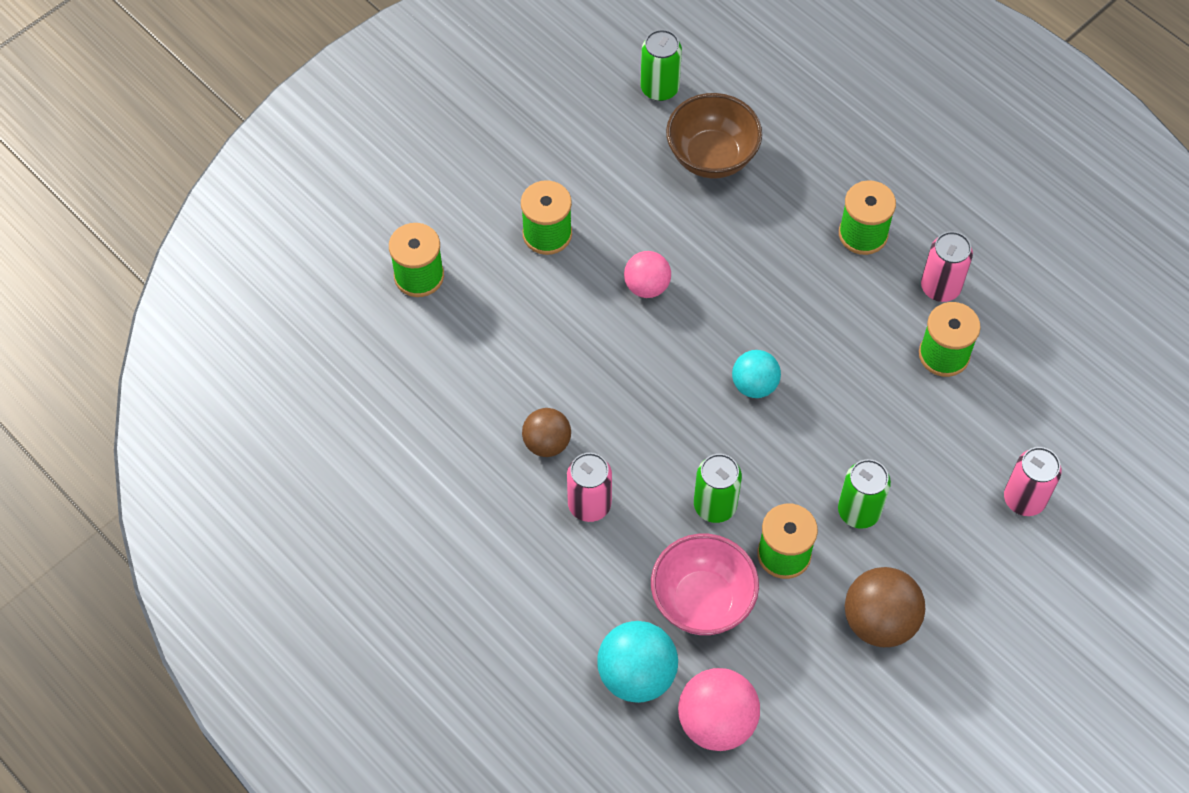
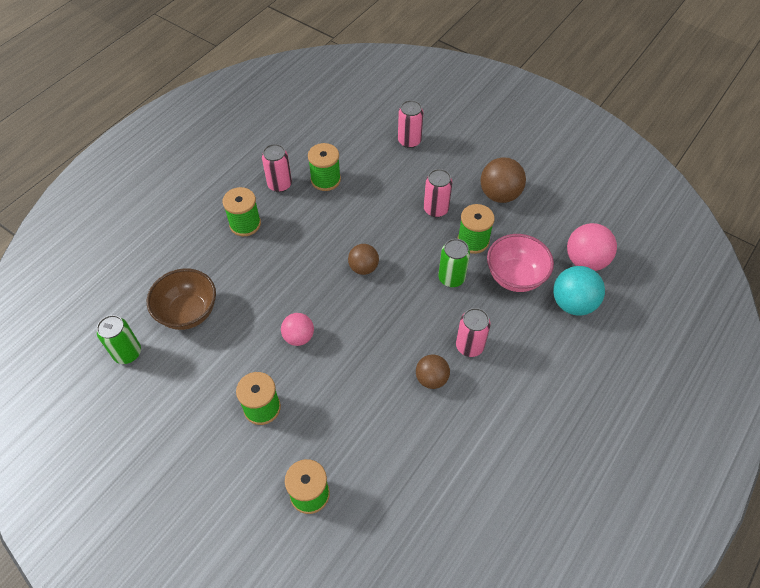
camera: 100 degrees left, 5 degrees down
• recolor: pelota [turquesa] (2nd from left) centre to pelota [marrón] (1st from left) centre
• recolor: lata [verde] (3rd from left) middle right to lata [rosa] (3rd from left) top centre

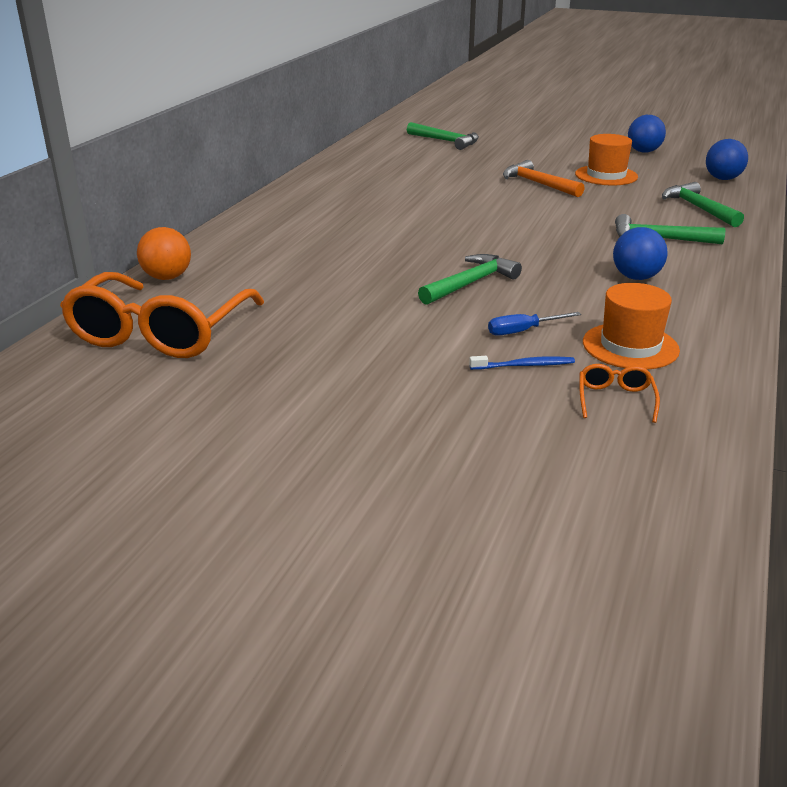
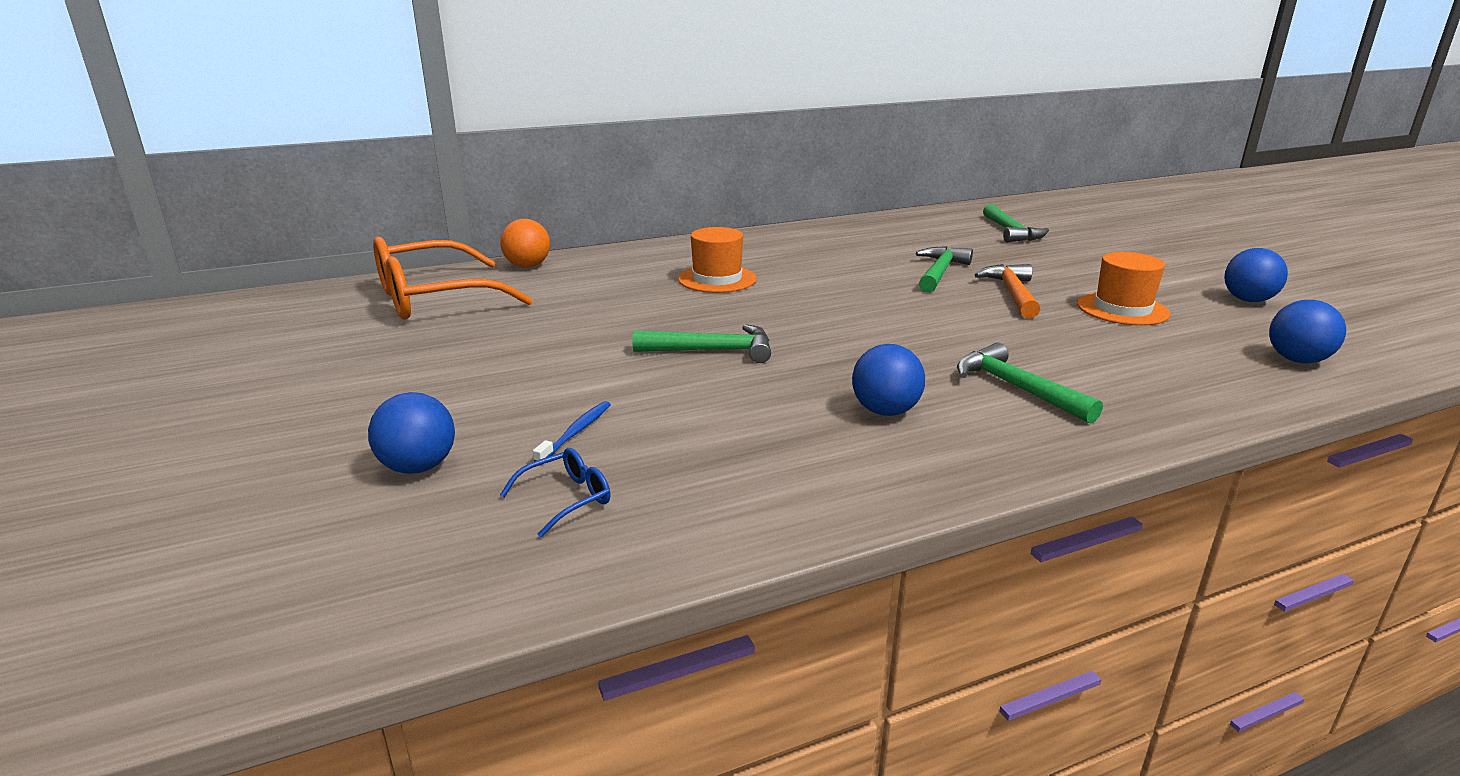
camera: 45 degrees right, 5 degrees down
• move: martillo [verde] (4th from left in the first image) top right to martillo [verde] (2nd from left) centre
• move: sombrero [naranja] (2nd from left in the first image) middle right to sombrero [naranja] (1st from left) centre
• delete: destornillador [azul] middle right
• rotate: cepillo de dientes [azul] centre = centre 105 degrees counterclockwise
• recolor: gafas [naranja] (2nd from left) middle right to gafas [azul] centre
• insert: pelota [azul] (1st from left) middle left

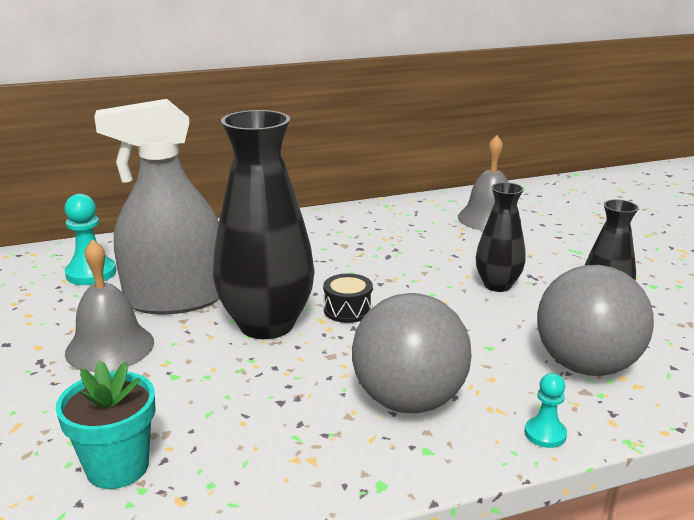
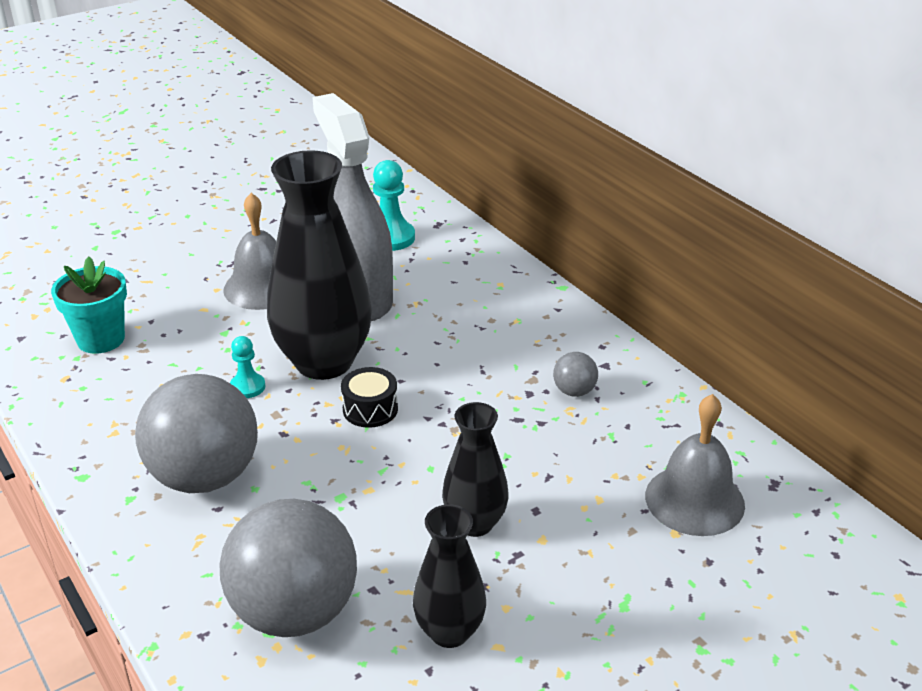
camera: 75 degrees right, 10 degrees up
• move: peón [turquesa] (2nd from left in the first image) bottom right to peón [turquesa] (1st from left) middle left
• insert: pelota [gris] (3rd from left) centre

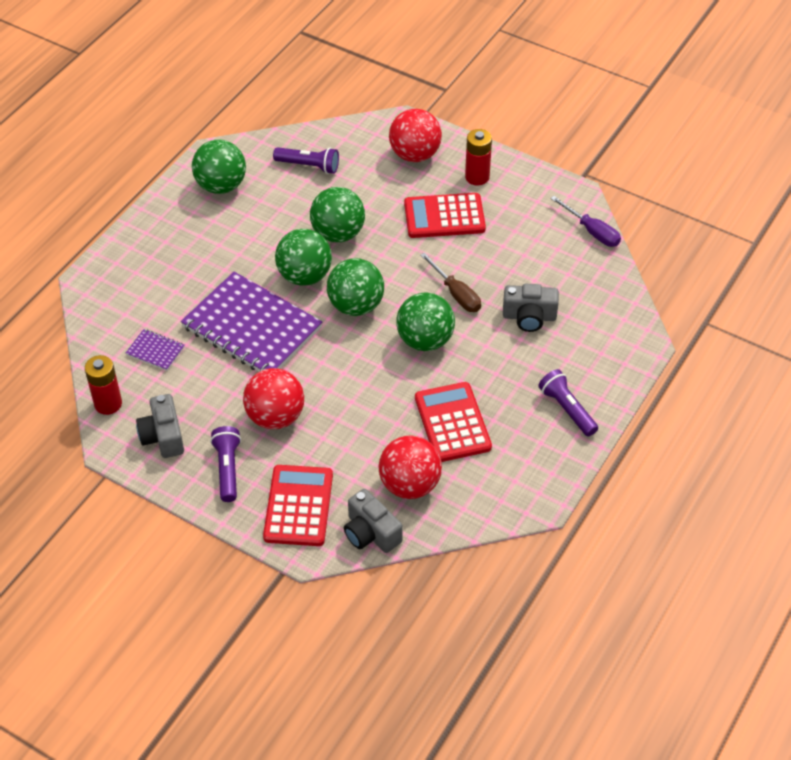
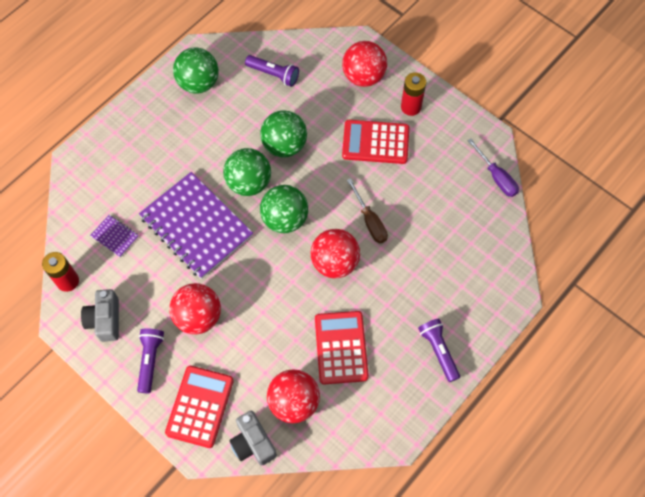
camera: 10 degrees right, 15 degrees up
• delete: cámara [gris] (3rd from left) middle right
• recolor: pelota [verde] (5th from left) centre to pelota [rojo] (3rd from left) centre

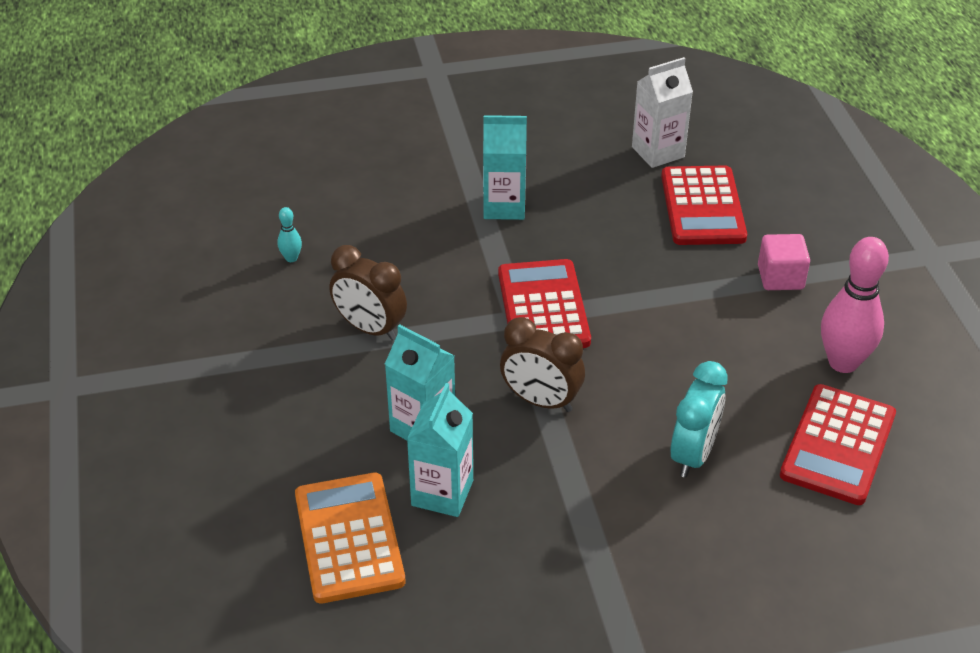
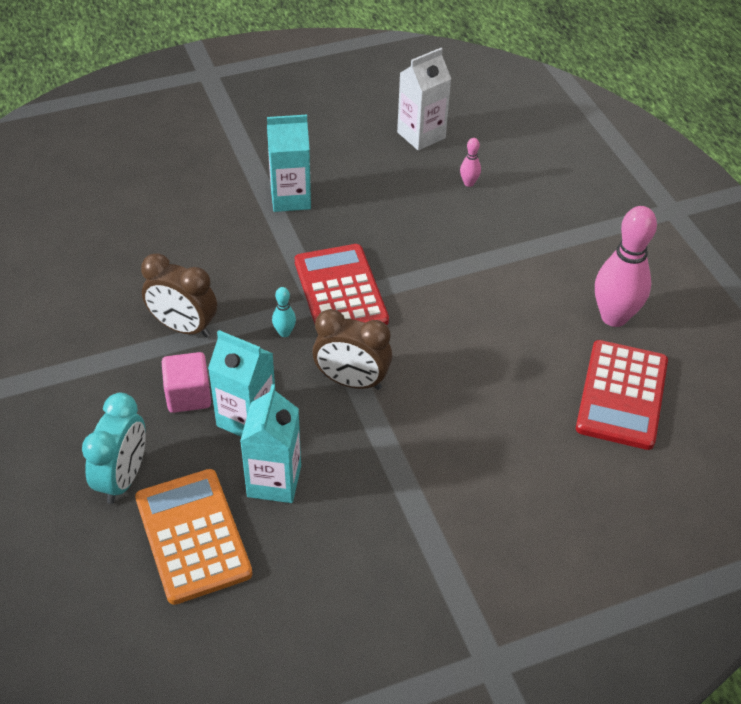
camera: 10 degrees left, 5 degrees up
• replace: calculadora [rojo] (2nd from left) top right to bolo [rosa] (1st from left) top centre
• move: bolo [turquesa] middle left to centre
• move: cubo [rosa] middle right to middle left
• move: despertador [turquesa] middle right to middle left

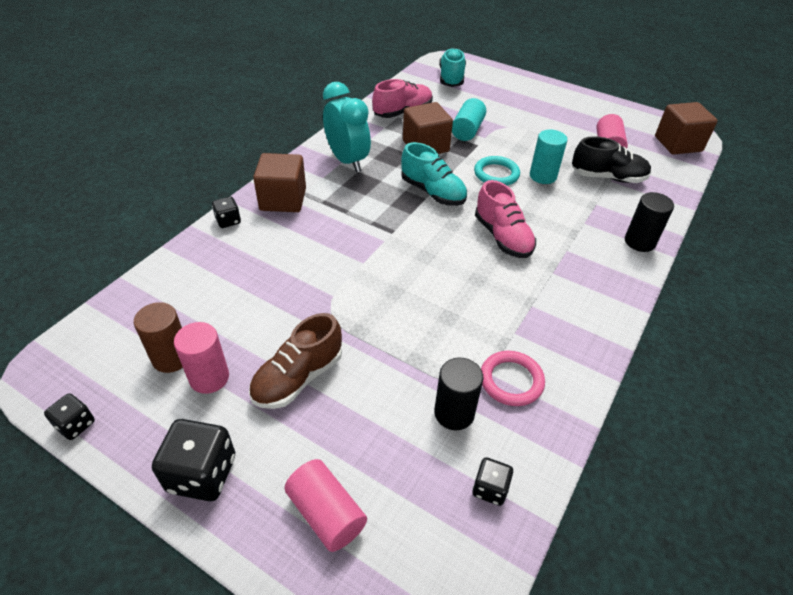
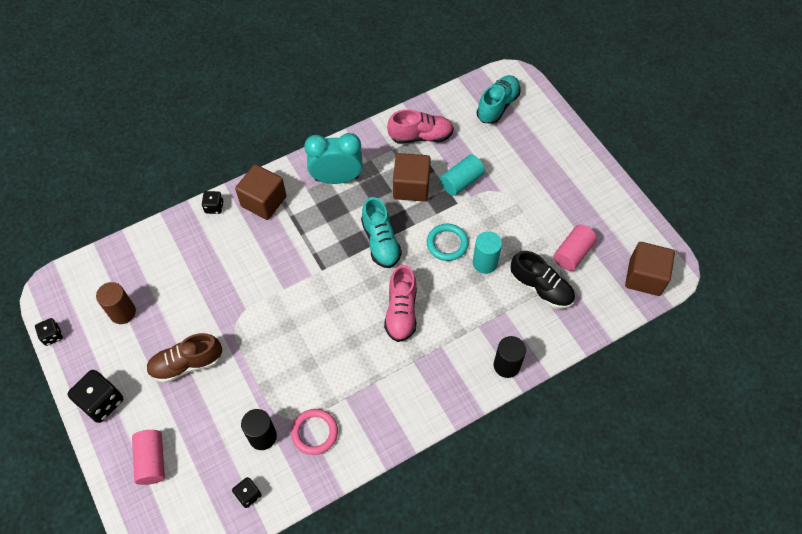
camera: 30 degrees right, 15 degrees up
• rotate: despertador [turquesa] top centre = top centre 90 degrees counterclockwise
• delete: cilindro [rosa] (1st from left) middle left

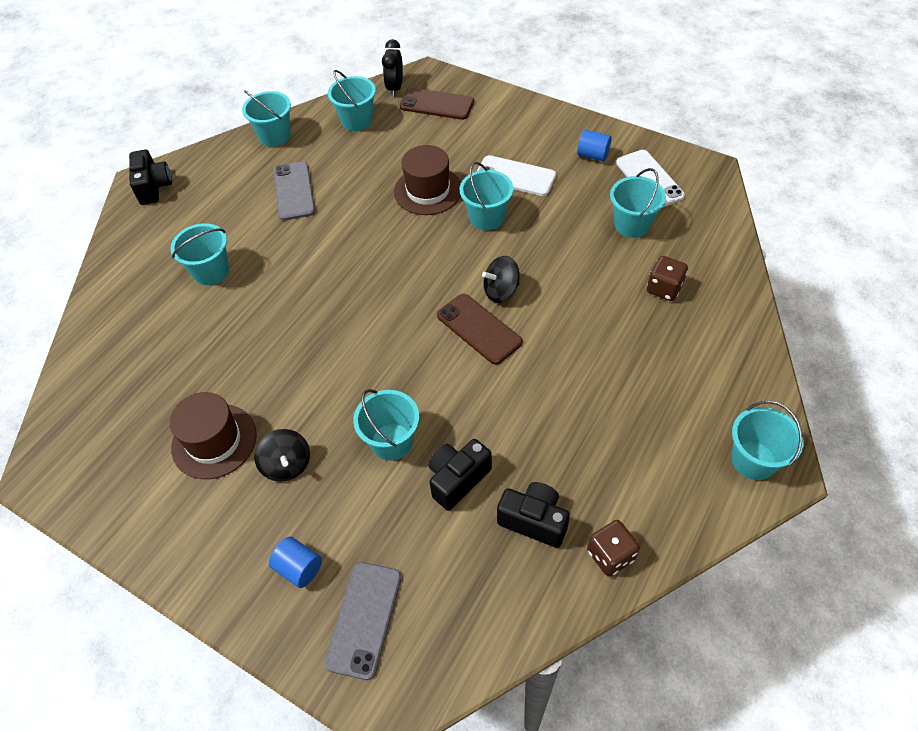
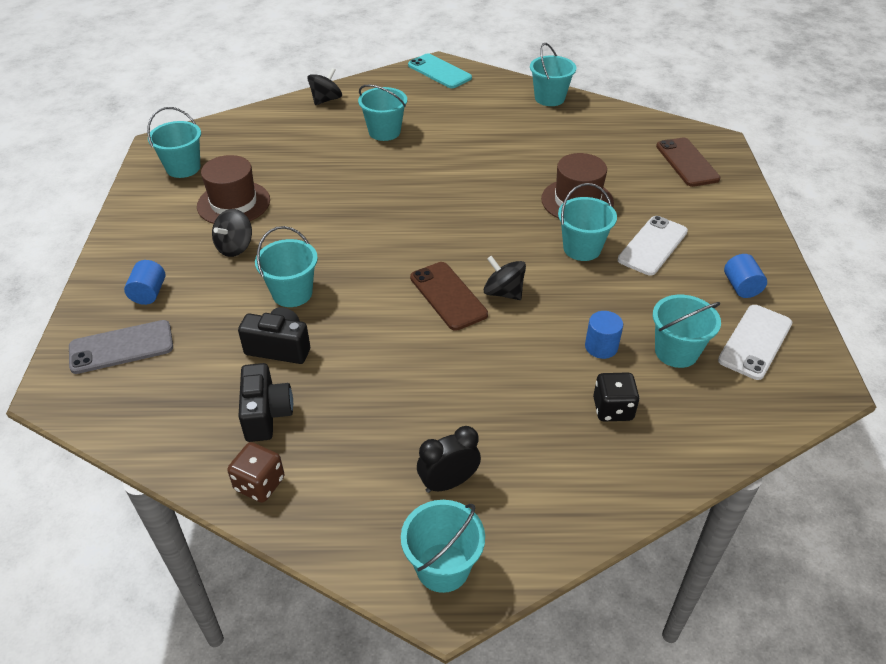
camera: 55 degrees right, 10 degrees down
• move: despertador [negro] top centre to bottom centre
• move: balde [turquesa] (3rd from left in the first image) top centre to balde [turquesa] (1st from left) top left
• replace: cámara [negro] (1st from left) top left to móvil [turquesa] top centre
• rotate: móvil [blanco] (1st from left) top centre = middle right 45 degrees clockwise
• delete: móvil [gris] (1st from left) top left
• recolor: dado [marrón] (2nd from left) middle right to dado [negro] middle right
• rotate: móvil [marrón] (2nd from left in the first image) centre = centre 45 degrees counterclockwise
• insert: peonza [negro] (2nd from left) top centre
• insert: cilindro [azul] (2nd from left) middle right

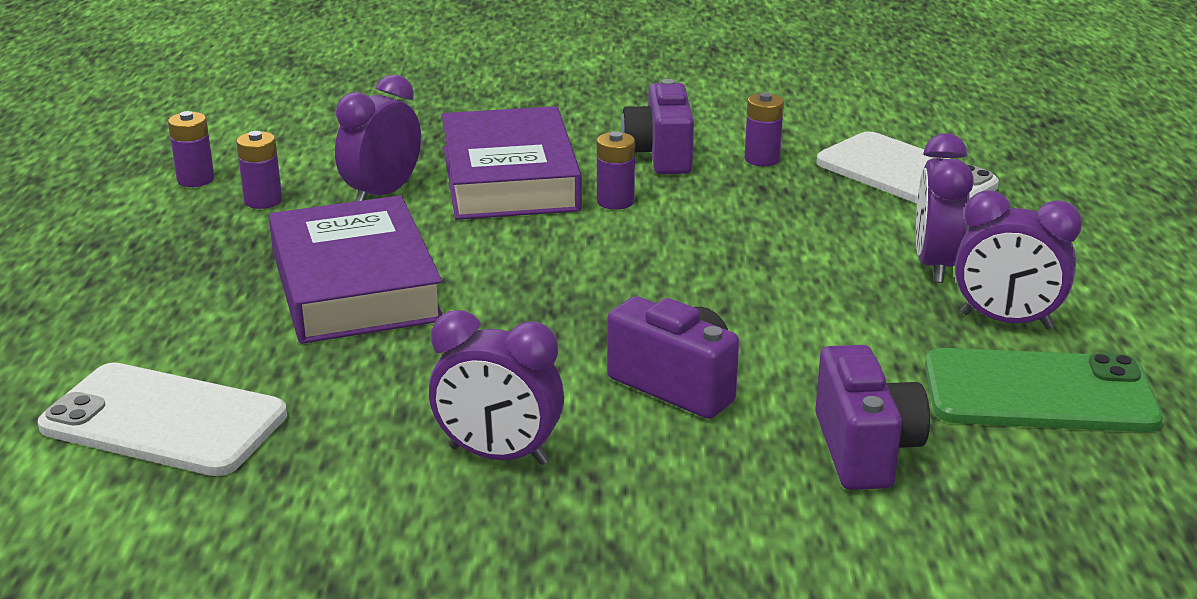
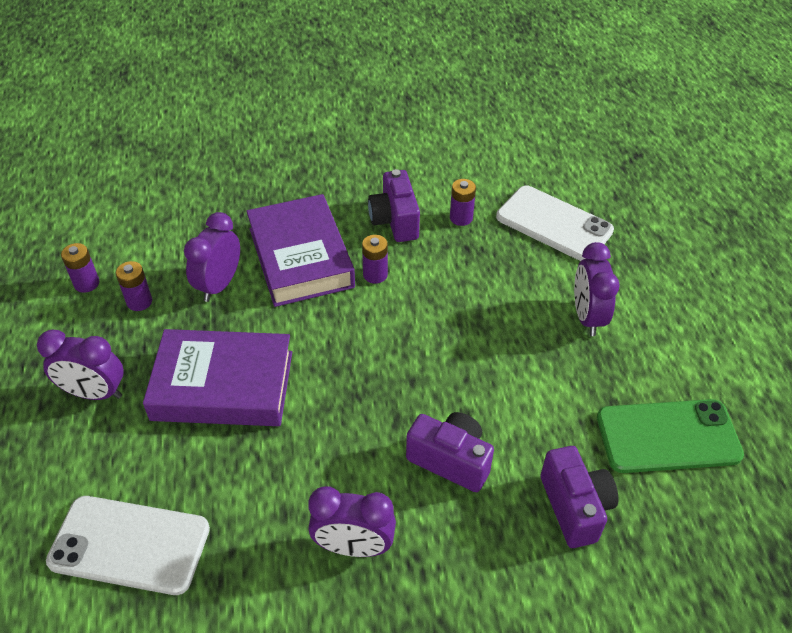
camera: 10 degrees left, 20 degrees up
• move: despertador [morado] (4th from left in the first image) middle right to despertador [morado] (1st from left) middle left
• rotate: libro [morado] (1st from left) middle left = middle left 60 degrees counterclockwise

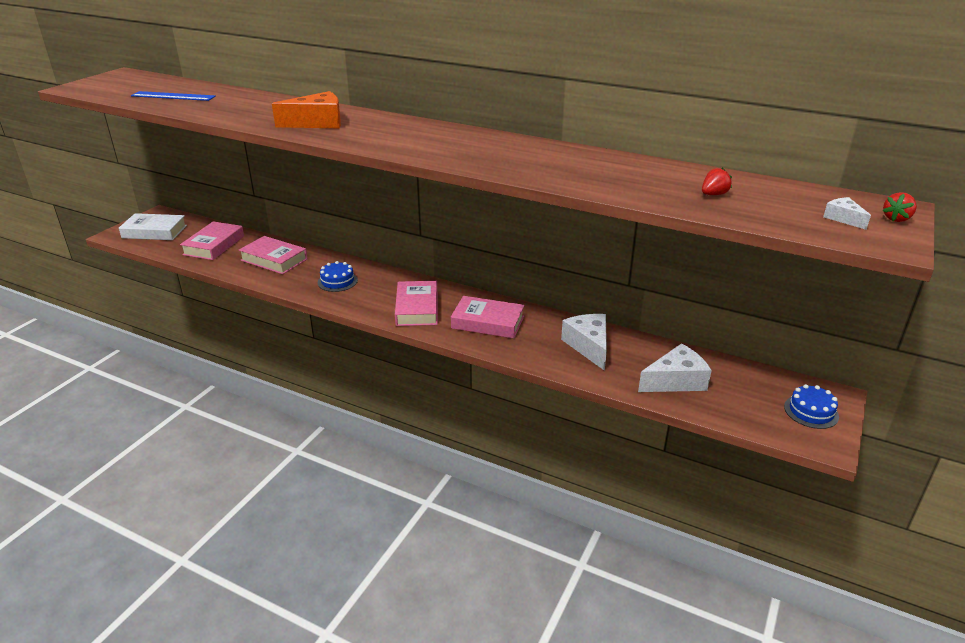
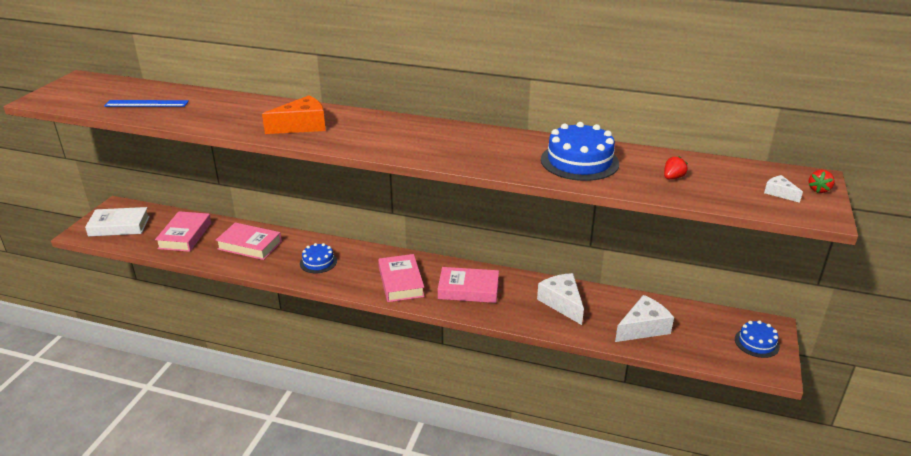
camera: 10 degrees left, 0 degrees up
• insert: tarta [azul] (2nd from left) top centre

